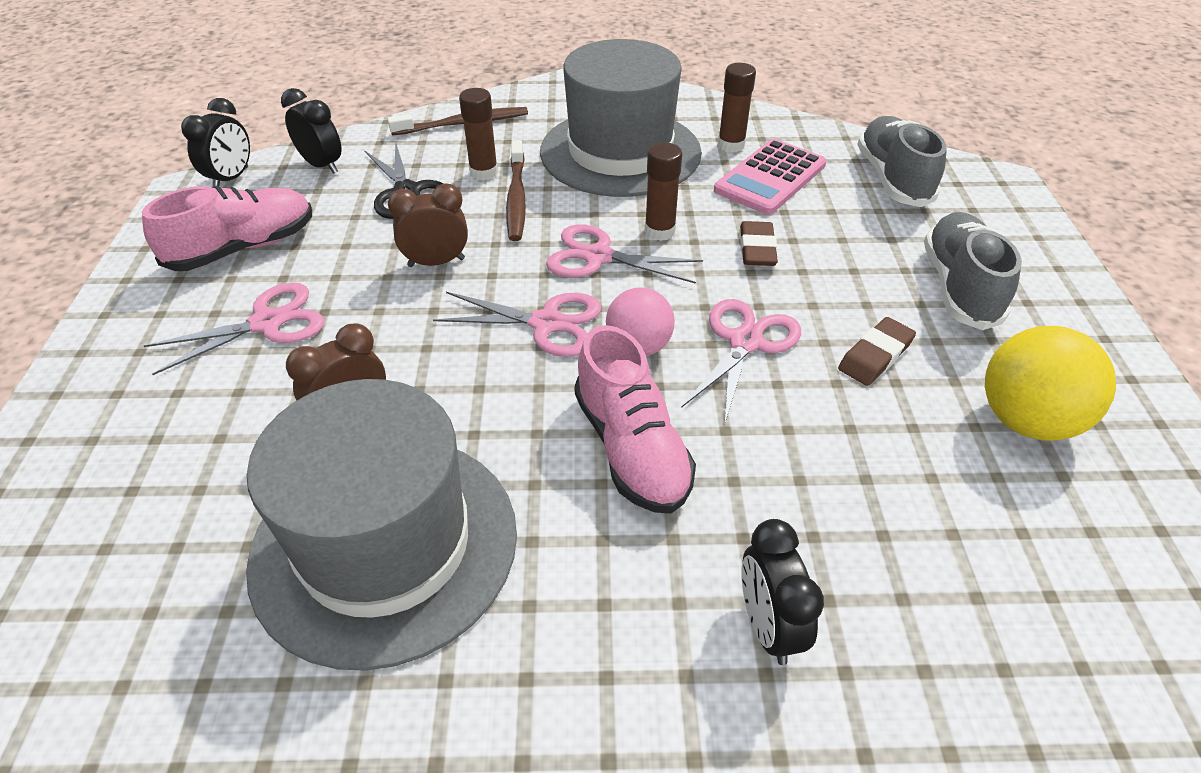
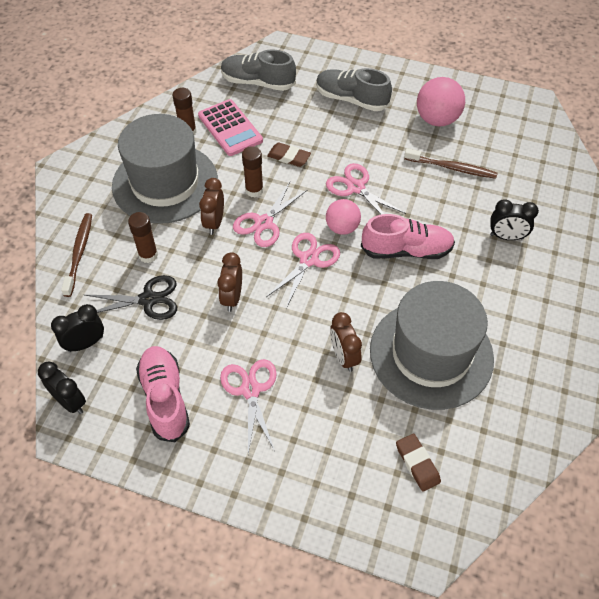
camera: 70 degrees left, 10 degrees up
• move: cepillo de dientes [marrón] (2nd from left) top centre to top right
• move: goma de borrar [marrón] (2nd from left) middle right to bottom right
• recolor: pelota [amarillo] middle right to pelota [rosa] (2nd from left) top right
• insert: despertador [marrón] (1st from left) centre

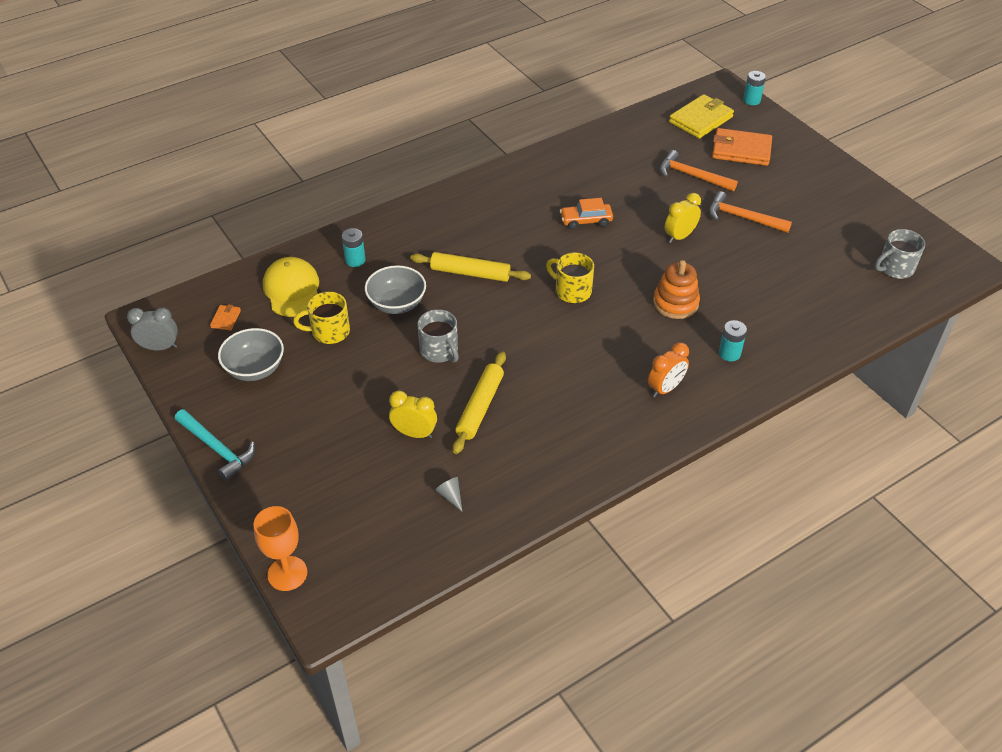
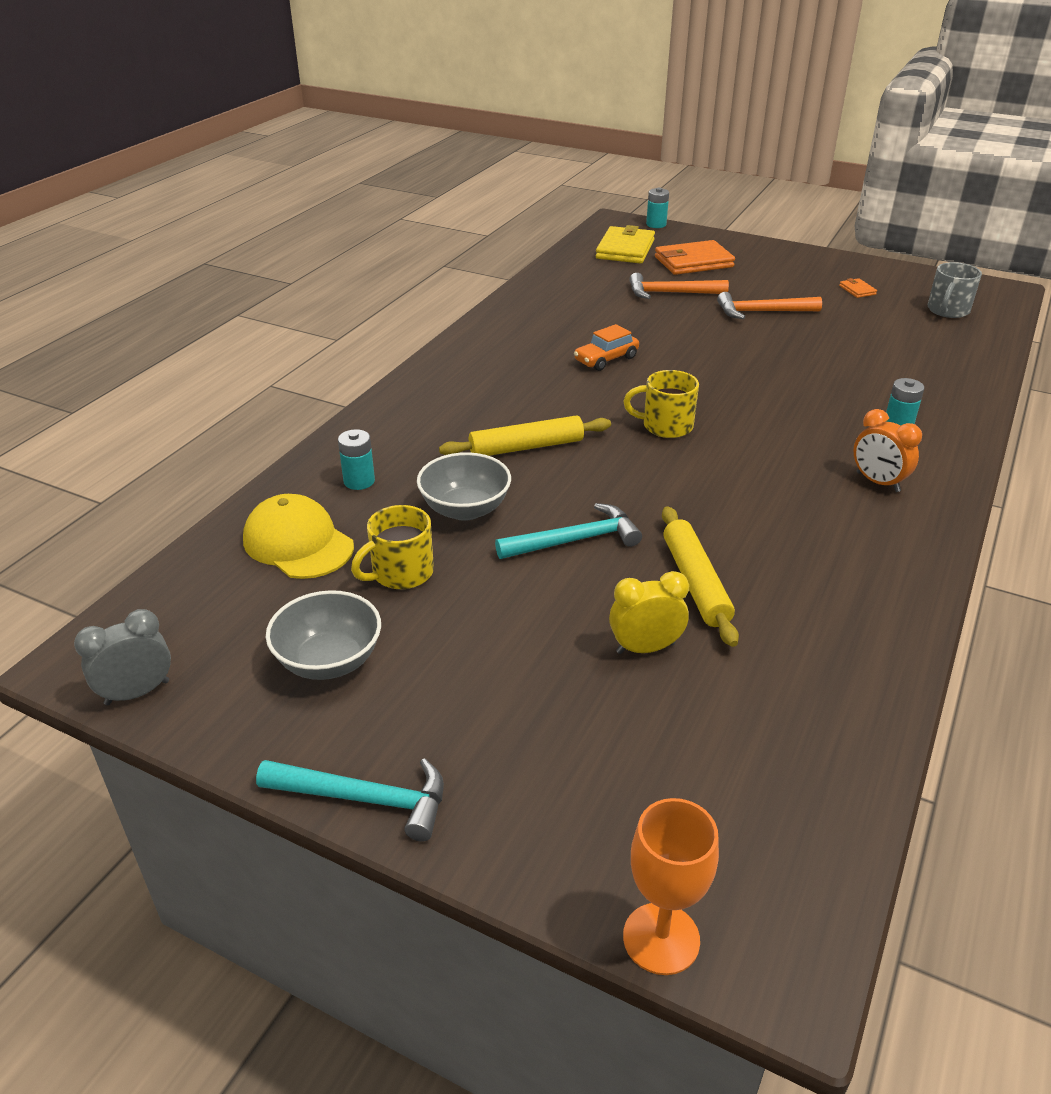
camera: 30 degrees left, 10 degrees down
• delete: despertador [amarillo] (2nd from left) top right
• delete: juguete apilable [naranja] middle right
• move: cartera [naranja] (1st from left in the first image) middle left to cartera [naranja] (2nd from left) top right
• replace: taza [gris] (1st from left) centre to martillo [turquesa] (2nd from left) centre
• rotate: despertador [naranja] middle right = middle right 120 degrees clockwise
• delete: cono [gris] centre

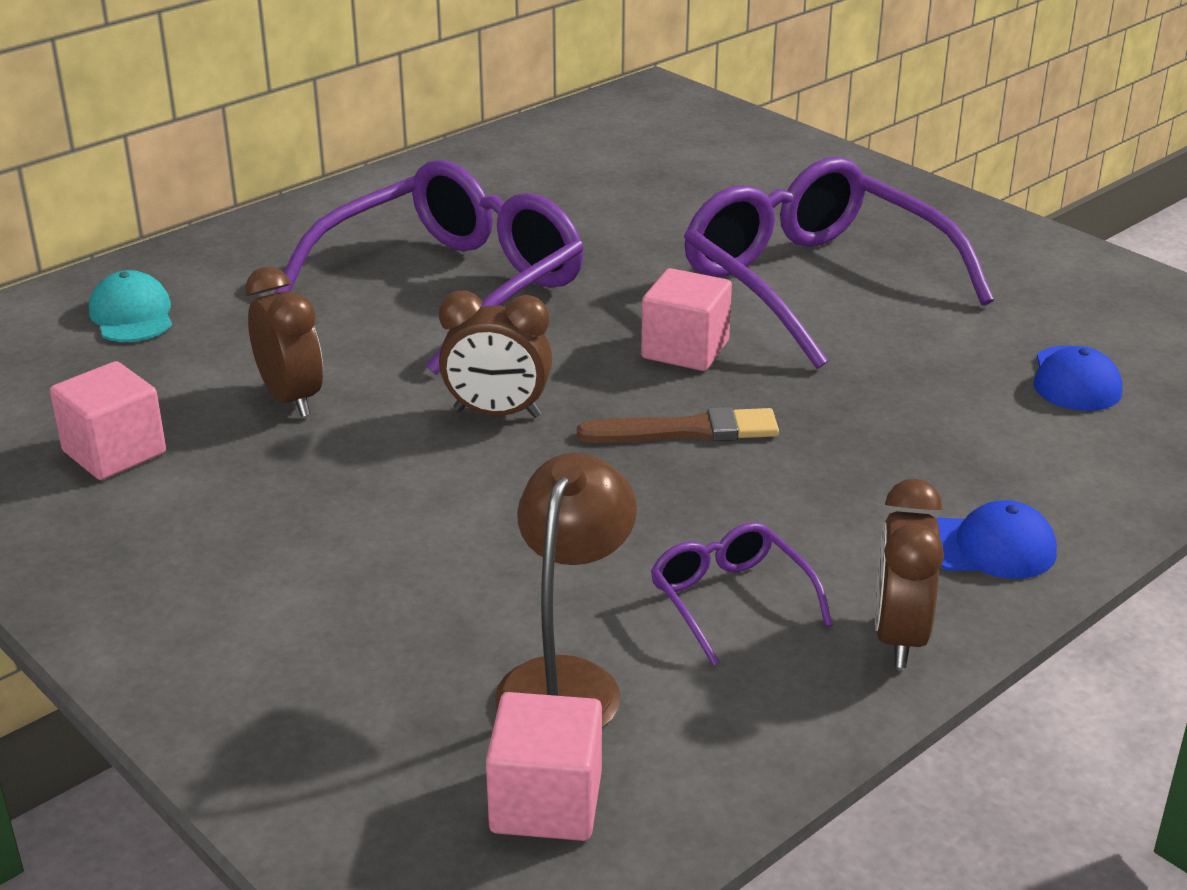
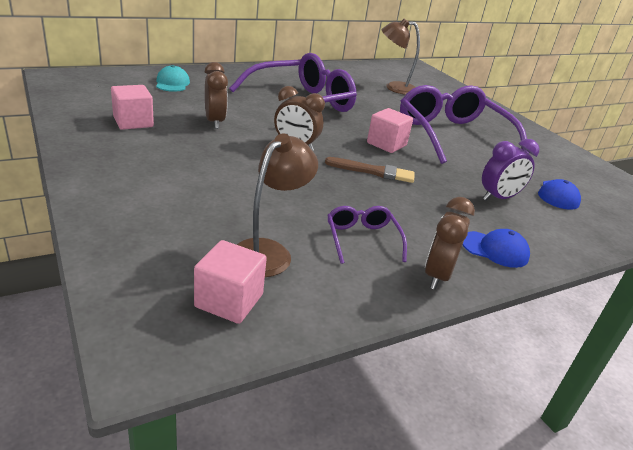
camera: 10 degrees right, 0 degrees up
• insert: lámpara [marrón] (2nd from left) top centre
• insert: despertador [morado] middle right

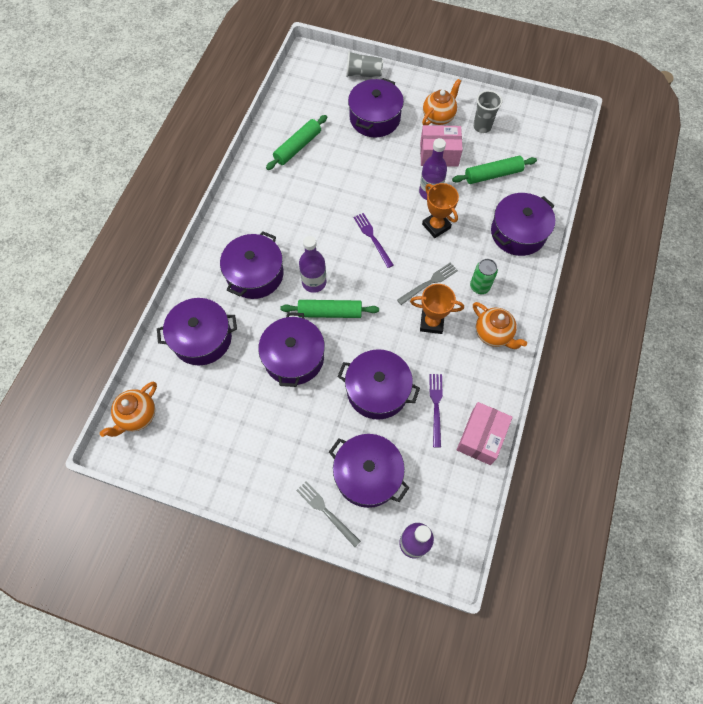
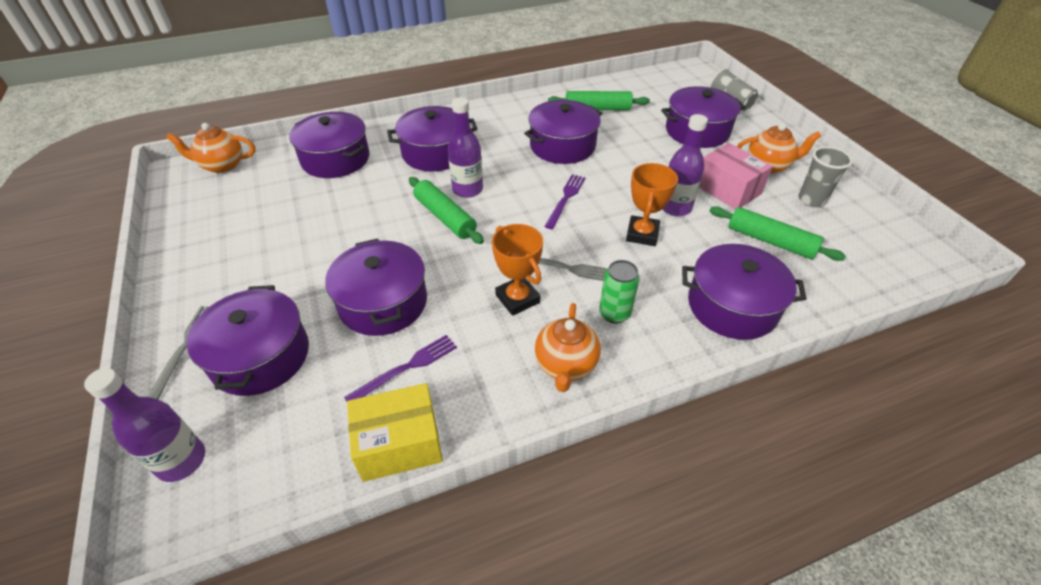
camera: 50 degrees right, 20 degrees down
• move: olla [morado] (3rd from left in the first image) centre to olla [morado] (5th from left) top centre
• recolor: caja [rosa] (2nd from left) middle right to caja [amarillo] bottom centre

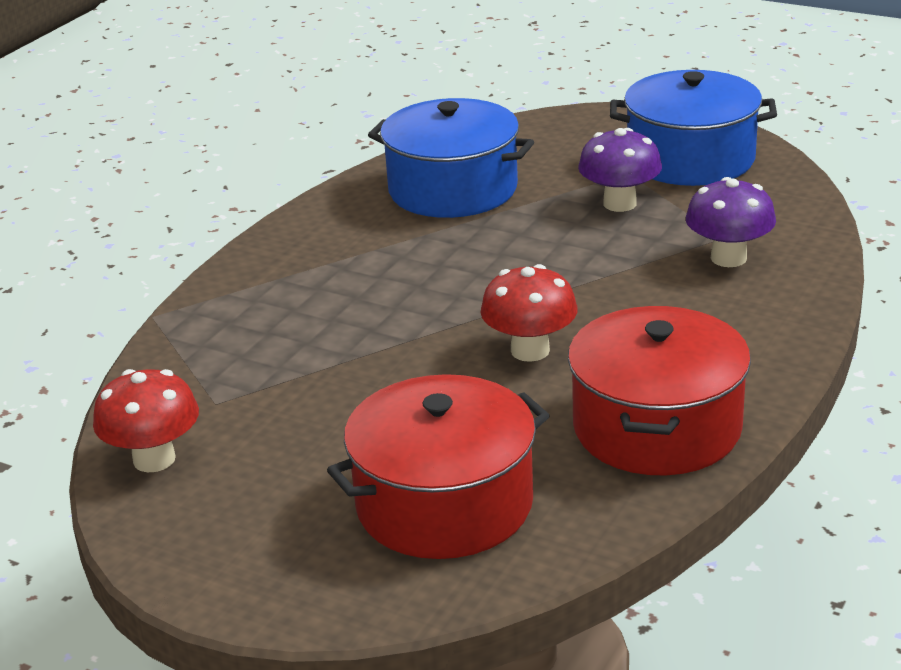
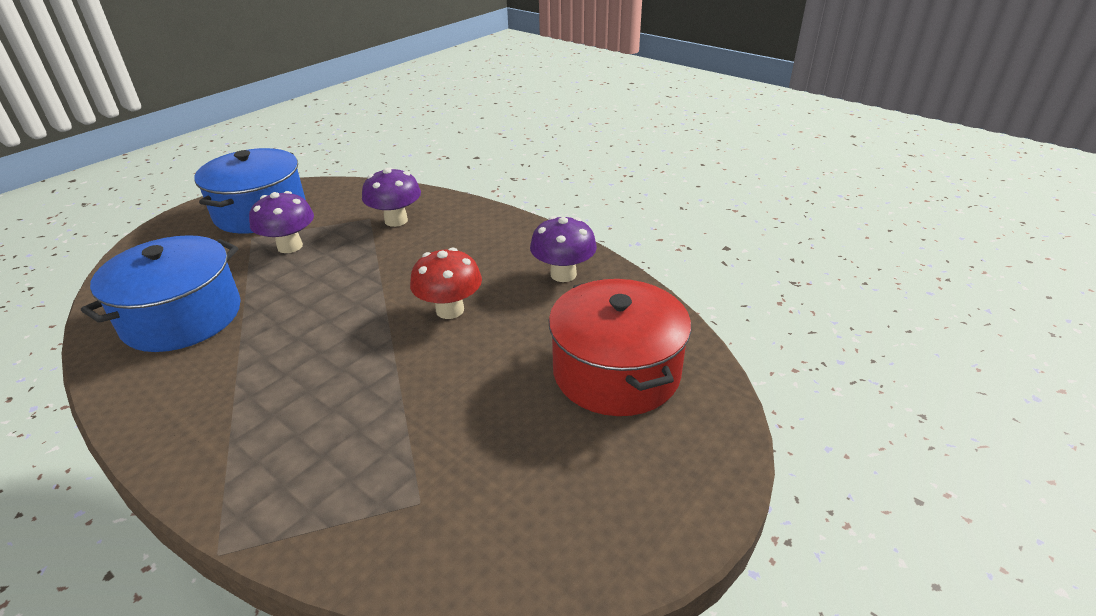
camera: 80 degrees left, 5 degrees up
• replace: olla [rojo] (2nd from left) middle right to seta [morado] (3rd from left) centre
• delete: seta [rojo] (1st from left) middle left

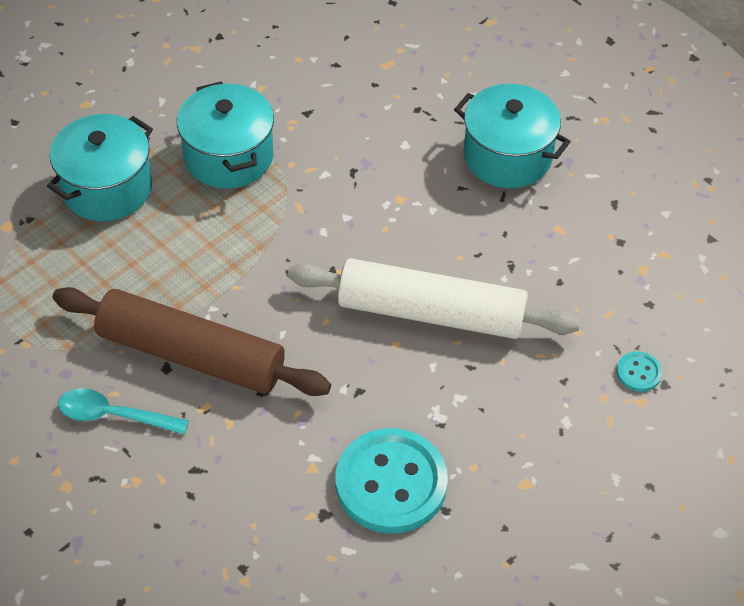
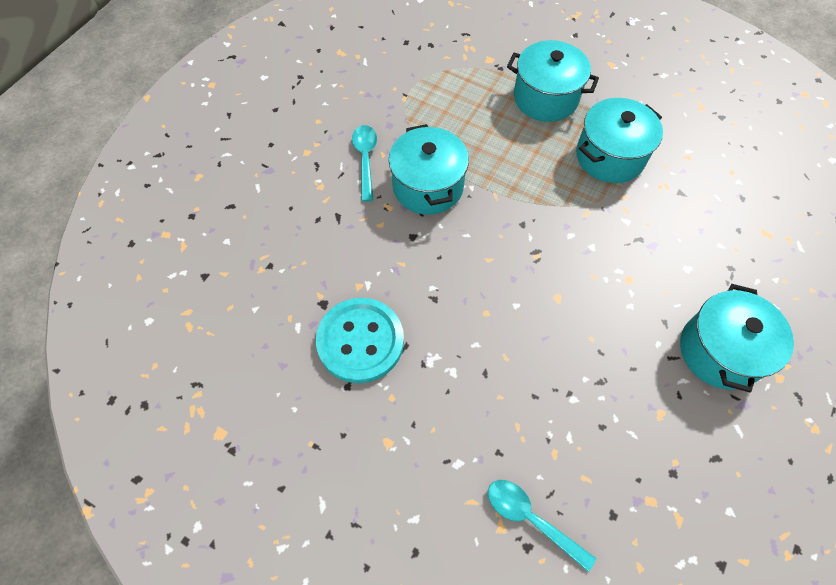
camera: 75 degrees right, 10 degrees up
• delete: rodillo [blanco] centre
• replace: rodillo [marrón] middle left to olla [turquesa] (1st from left) top centre
• replace: botón [turquesa] (2nd from left) middle right to cuchara [turquesa] (2nd from left) bottom centre

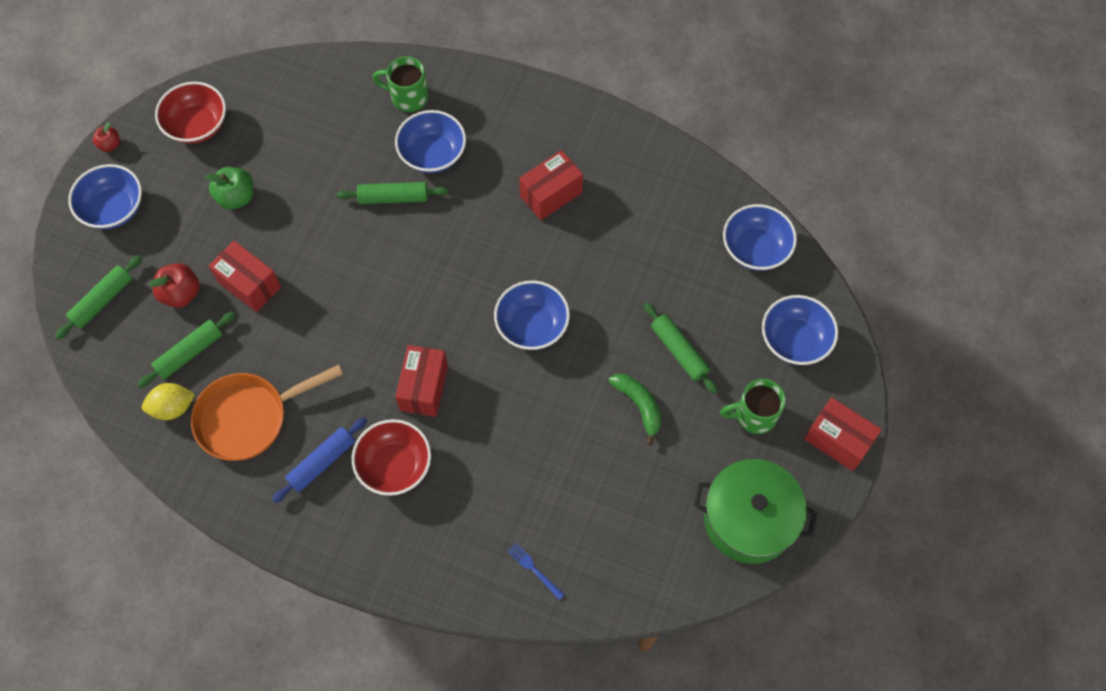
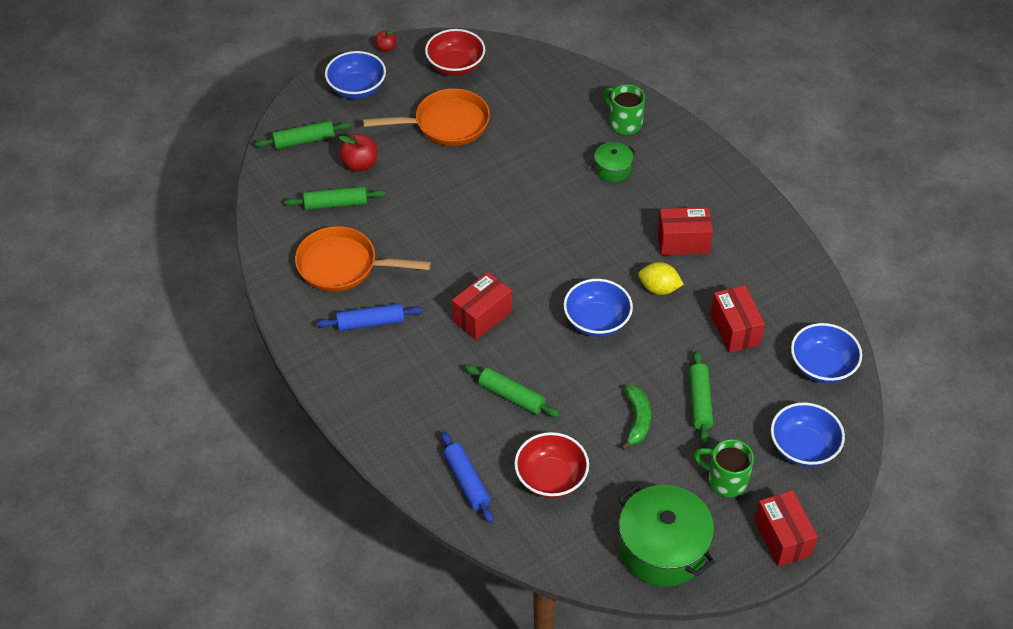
camera: 35 degrees right, 15 degrees down
• replace: cuenco [azul] (2nd from left) top centre to olla [verde] (1st from left) top centre
• replace: manzana [verde] top left to sartén [naranja] (2nd from left) top centre
• move: rodillo [verde] (3rd from left) top centre to centre
• move: caja [rojo] (1st from left in the first image) middle left to caja [rojo] (3rd from left) middle right
• move: limón [amarillo] middle left to centre
• move: cuenco [rojo] (2nd from left) centre to bottom centre
• replace: tenedor [azul] bottom centre to rodillo [azul] (2nd from left) bottom centre

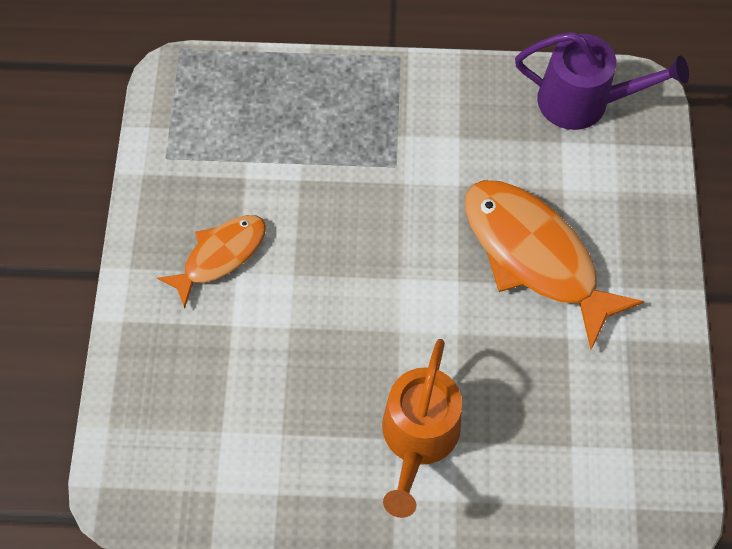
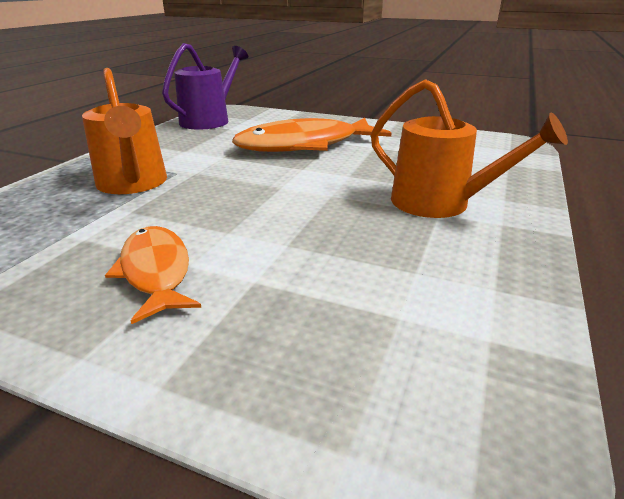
camera: 70 degrees left, 35 degrees down
• insert: regadera [naranja] (1st from left) top left

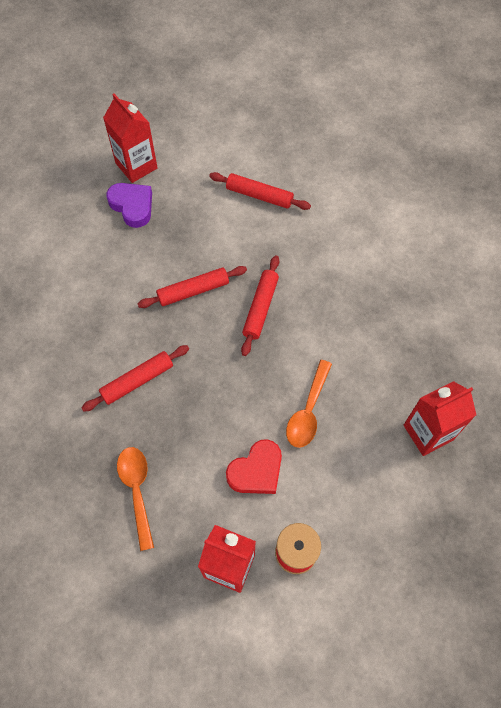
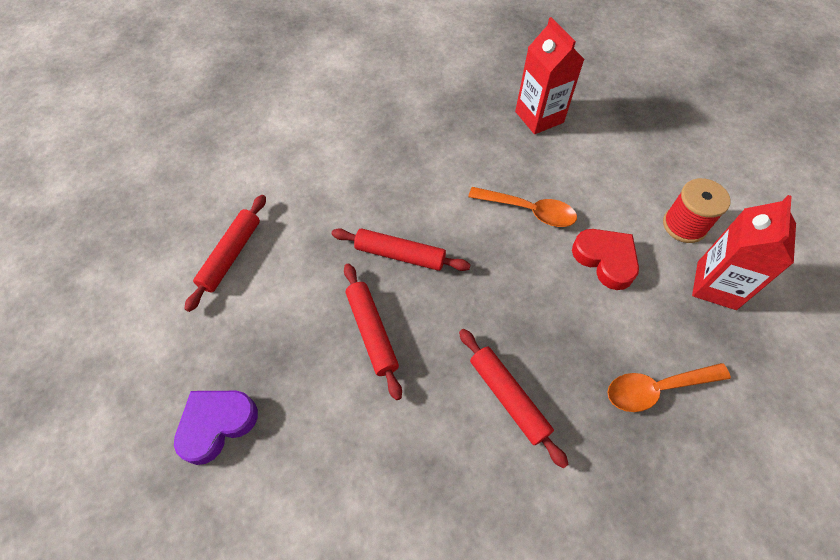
camera: 90 degrees left, 5 degrees down
• delete: cartón de leche [rojo] (1st from left) top left

